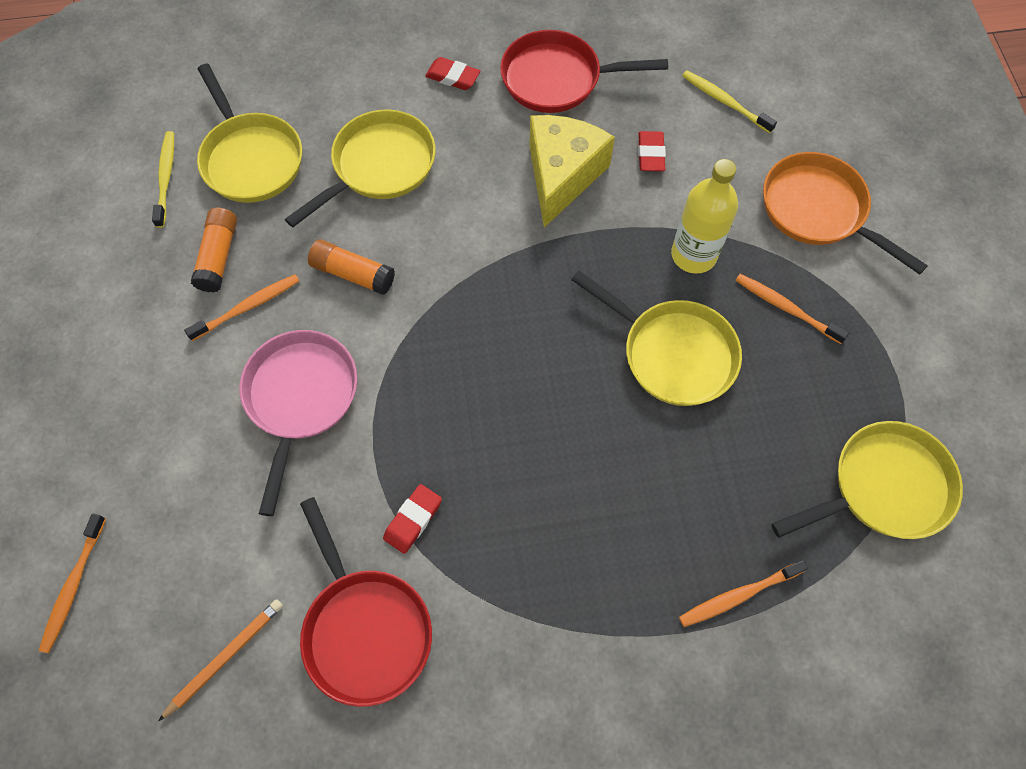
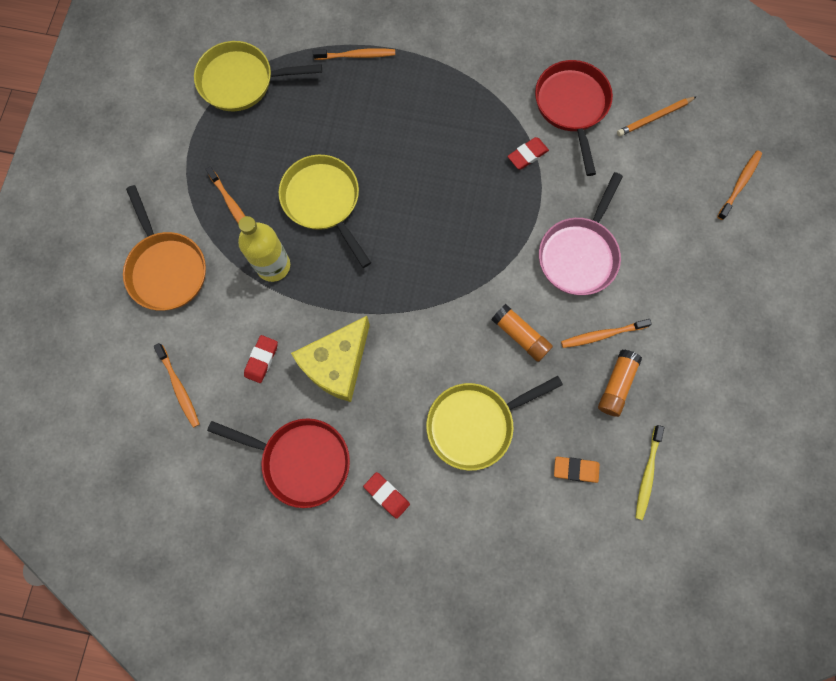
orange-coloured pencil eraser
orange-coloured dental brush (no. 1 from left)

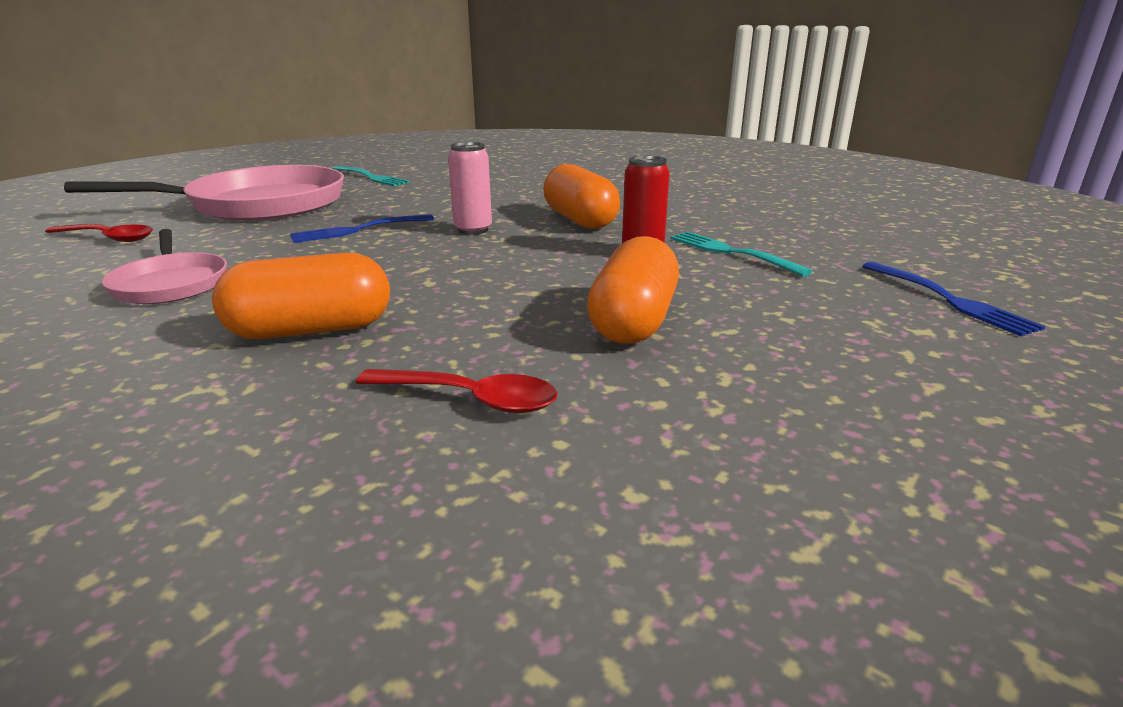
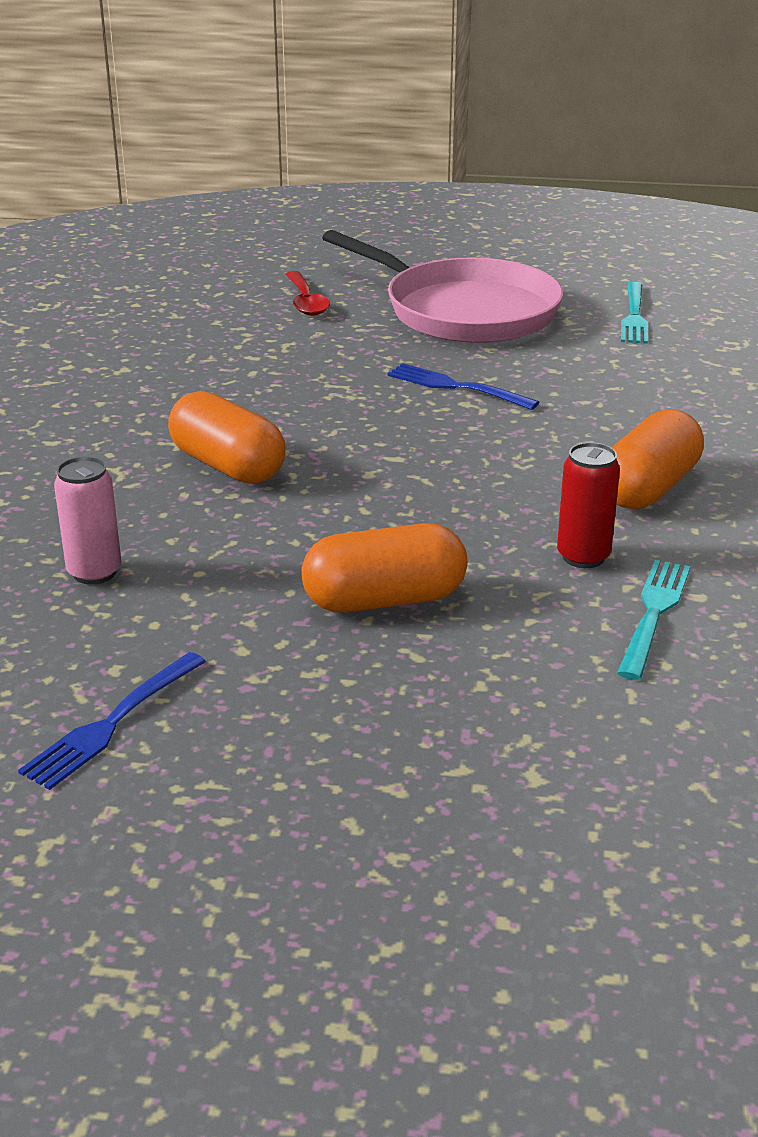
rose-pink can
rose-pink pan (no. 1 from left in the first image)
blue dinner fork (no. 1 from left)
scarlet teaspoon (no. 2 from left in the first image)

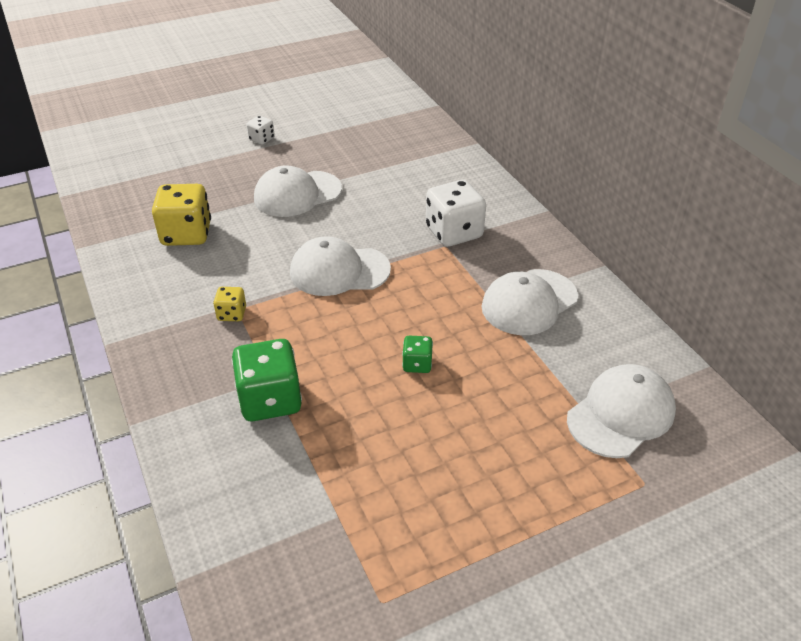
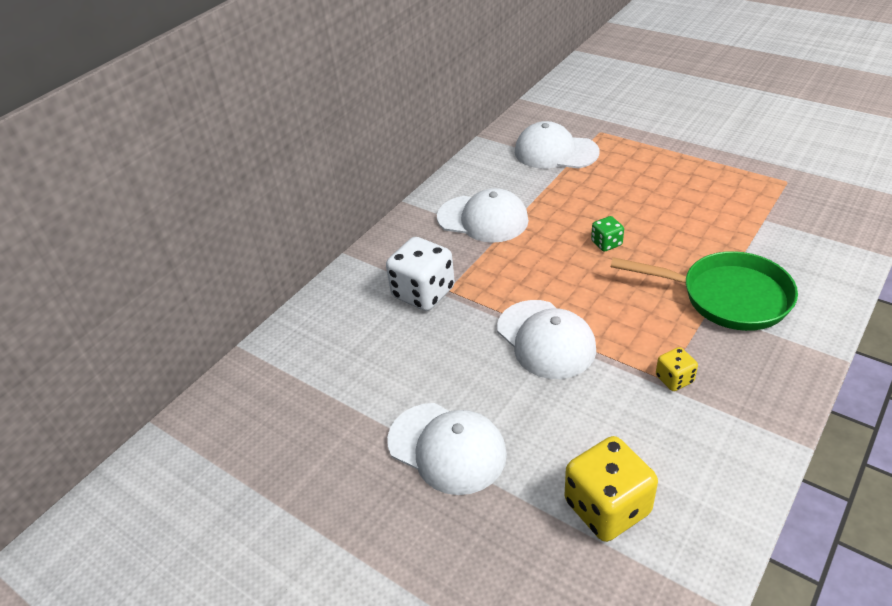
pure white dice (no. 1 from left in the first image)
emerald pan

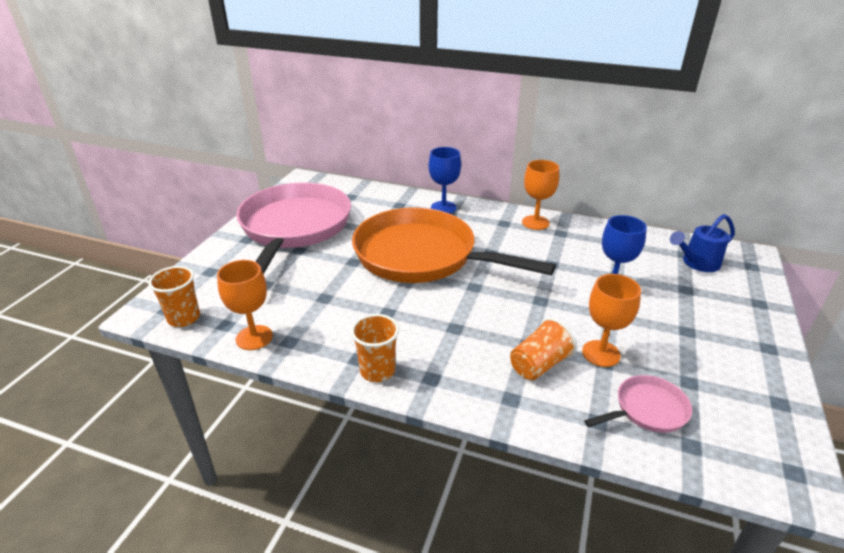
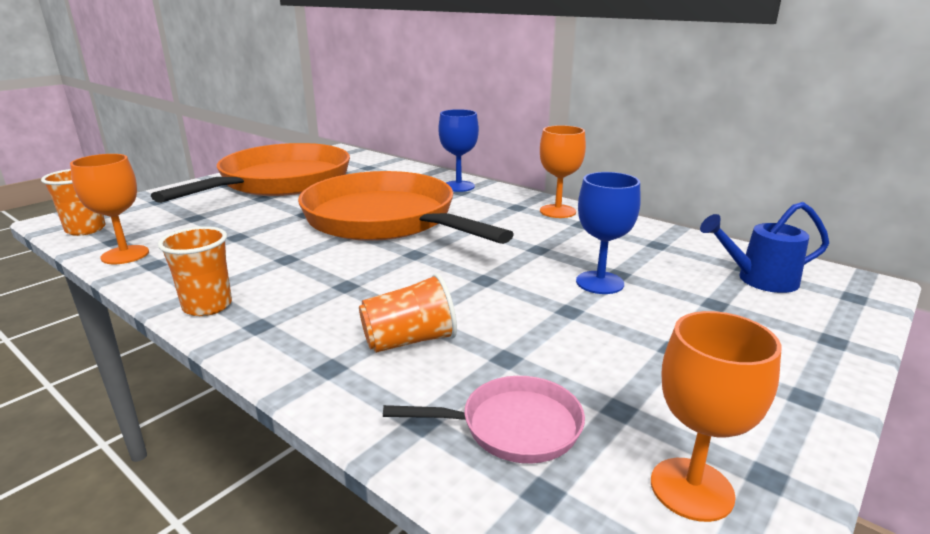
orange-coloured pan (no. 1 from left)
orange-coloured wine glass (no. 3 from left)

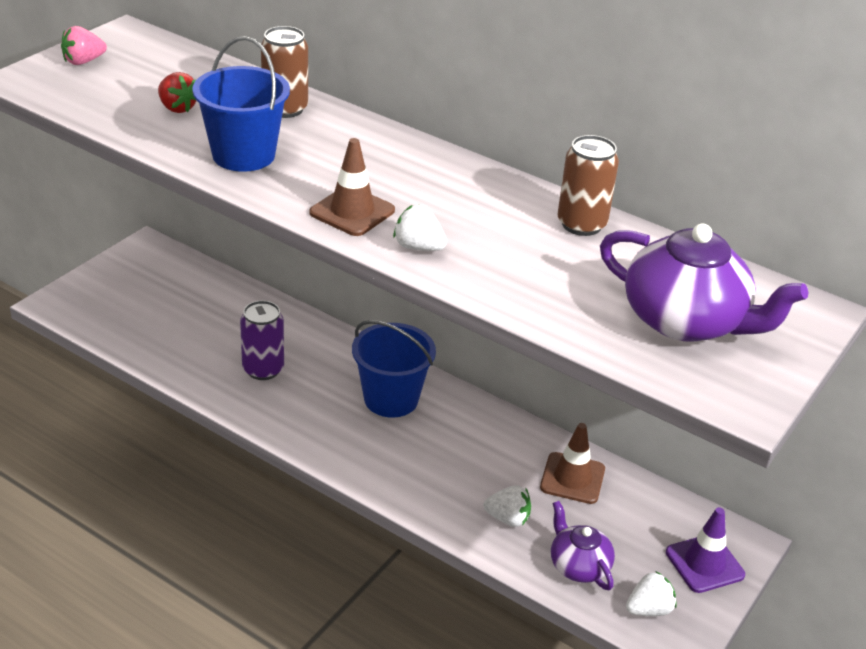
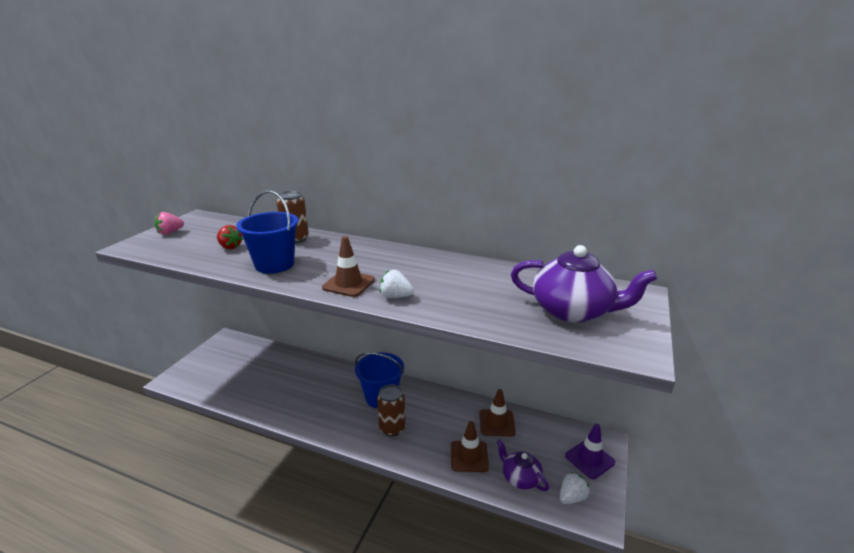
russet can (no. 2 from left)
royal purple can
russet safety cone (no. 2 from left)

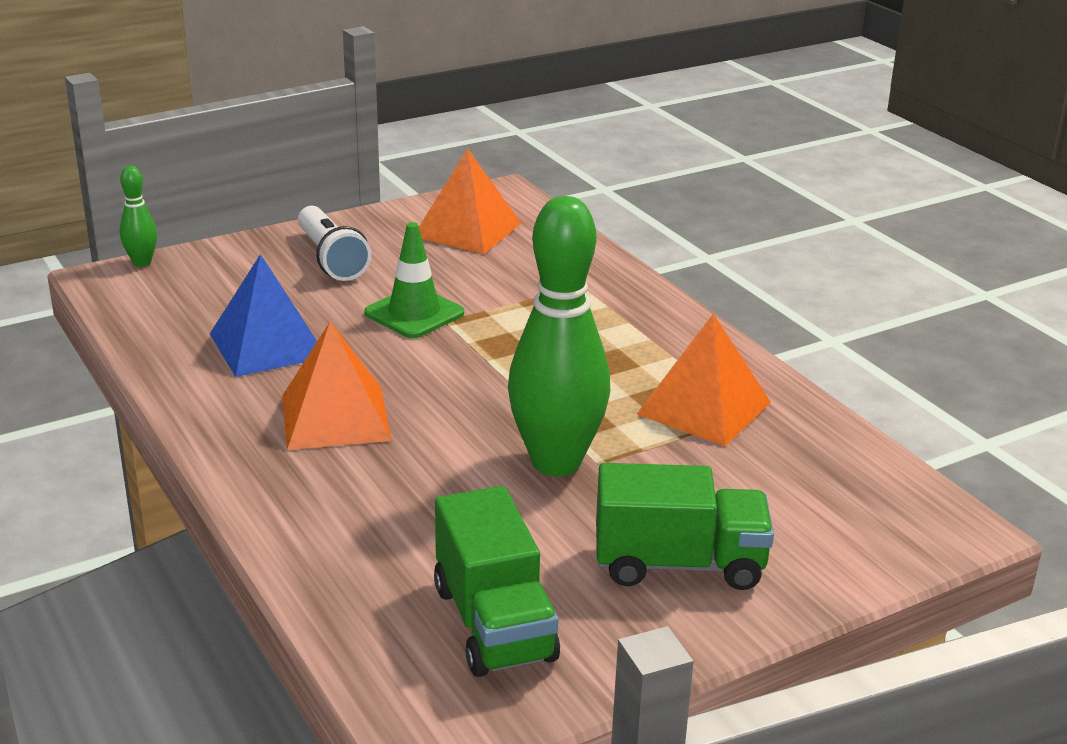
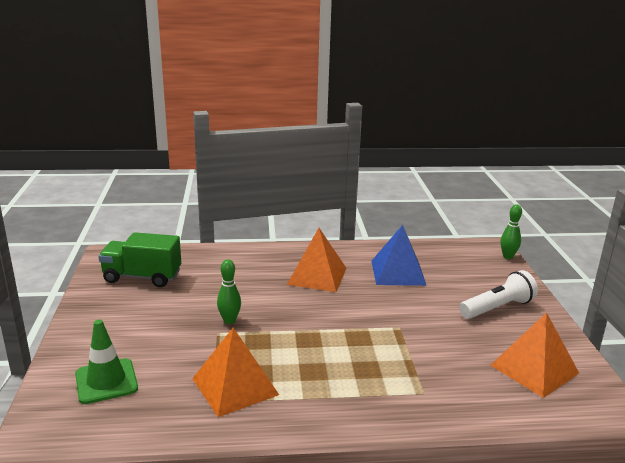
emerald tenpin (no. 1 from left)
pure white torch
emerald safety cone
emerald truck (no. 2 from left in the first image)

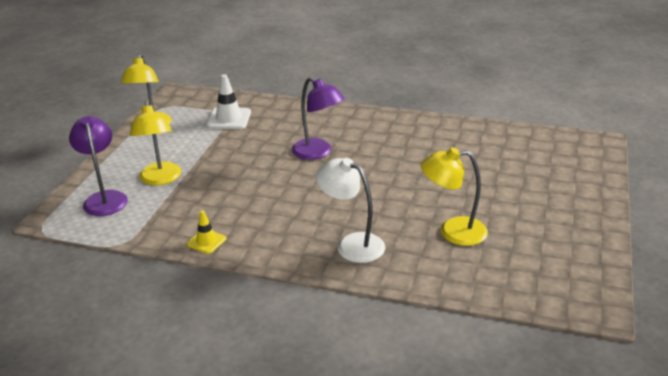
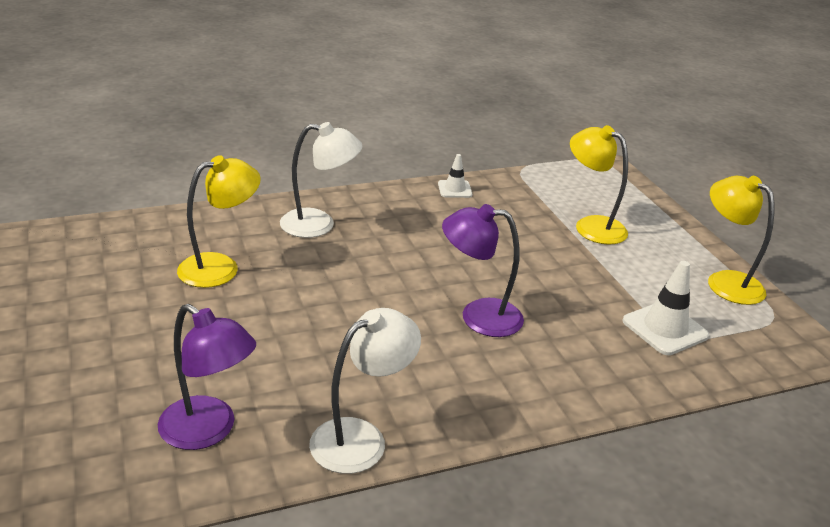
royal purple lamp (no. 1 from left)
pure white safety cone (no. 1 from left)
pure white lamp (no. 2 from left)

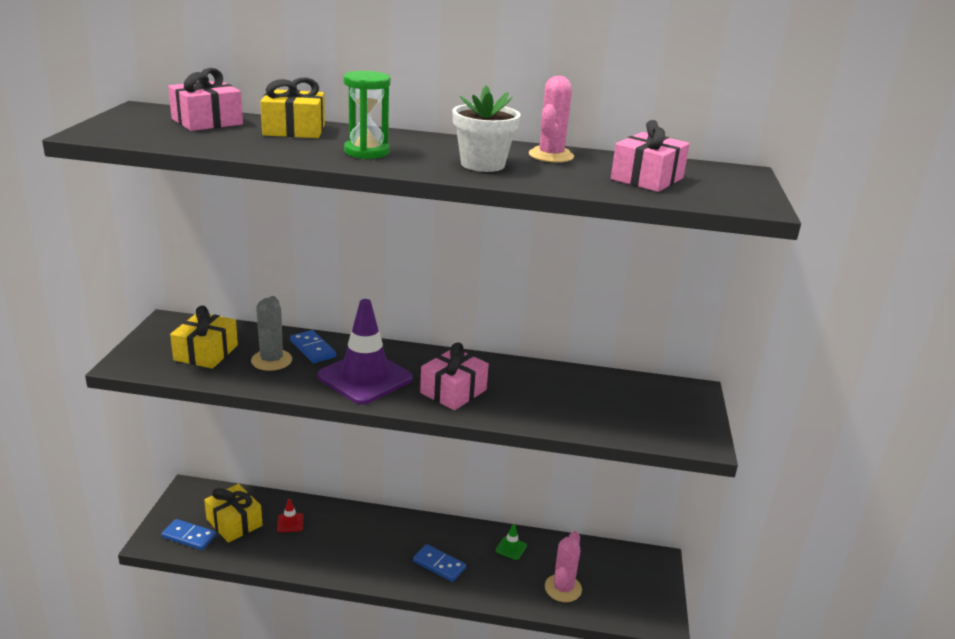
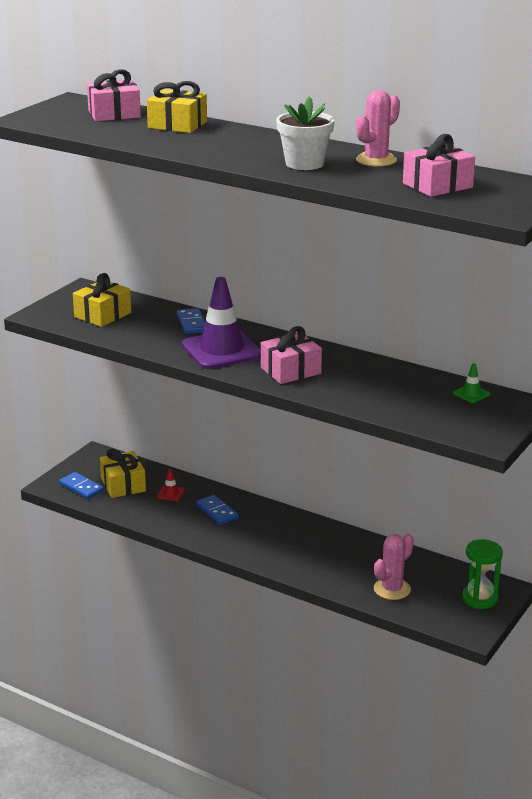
emerald sand timer
ash-grey saguaro cactus
emerald safety cone
blue domino (no. 3 from left)

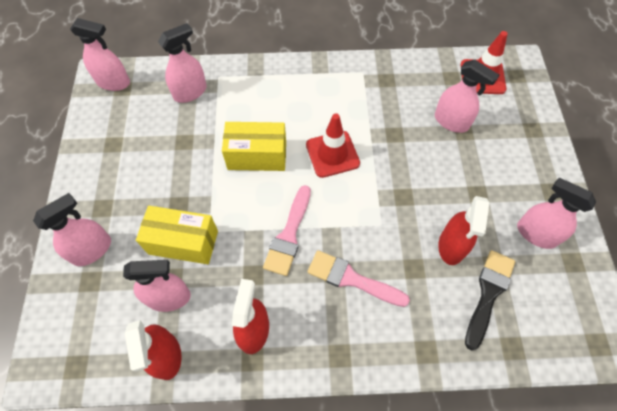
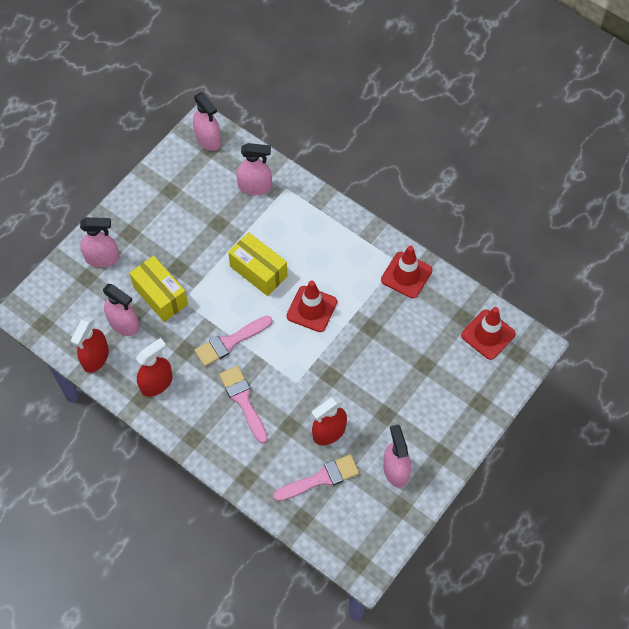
rose-pink spray bottle (no. 5 from left in the first image)
rose-pink brush (no. 3 from left)
scarlet safety cone (no. 2 from left)

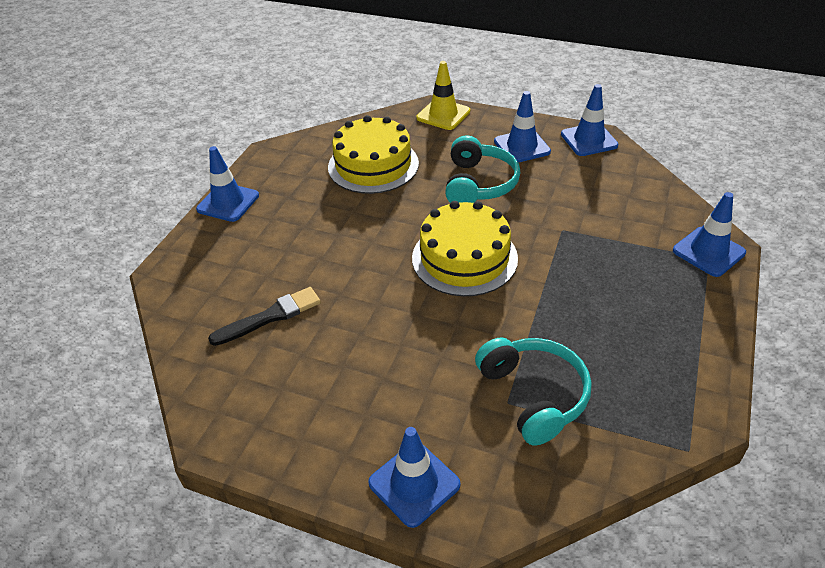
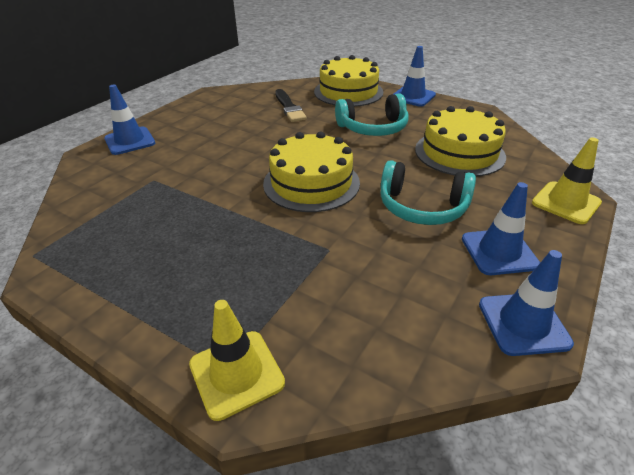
bright yellow safety cone (no. 1 from left)
turquoise headset (no. 1 from left)
bright yellow cake (no. 2 from left)

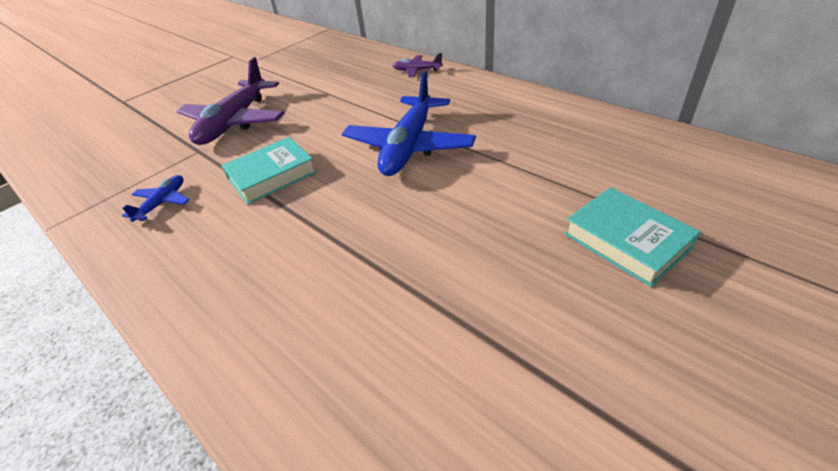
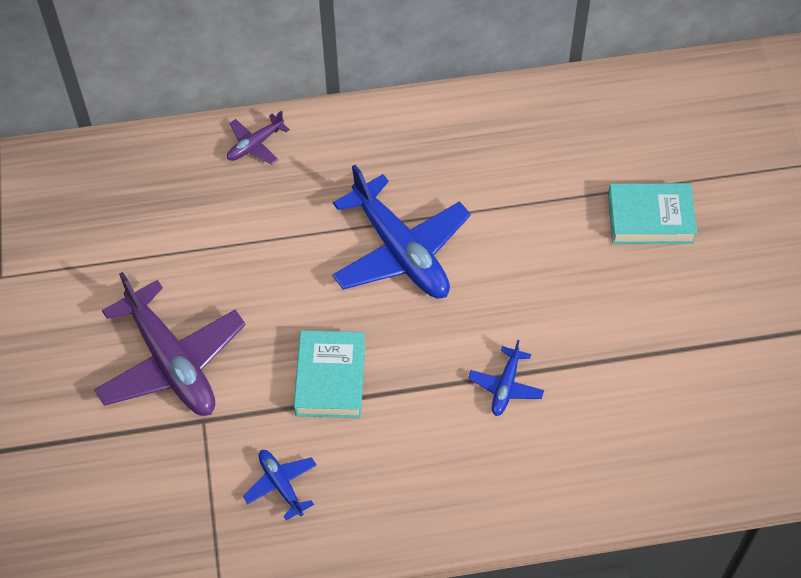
blue aeroplane (no. 3 from left)

